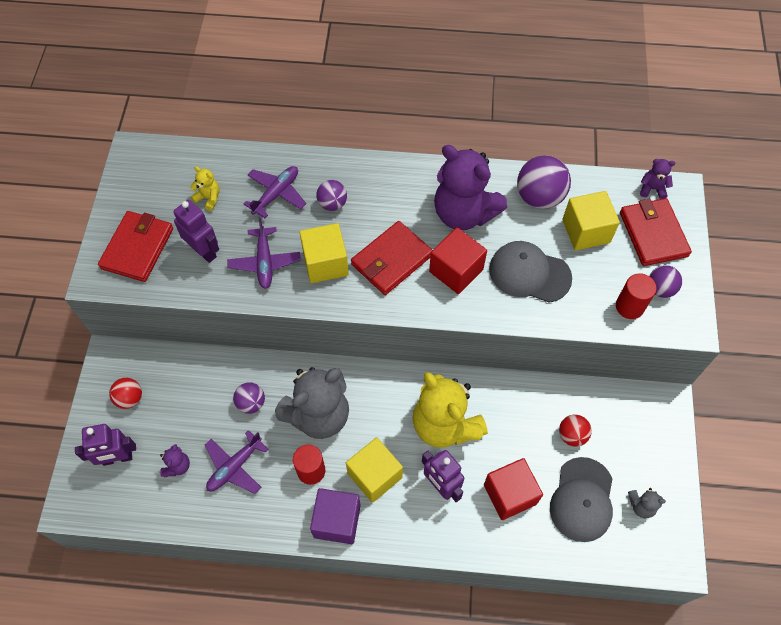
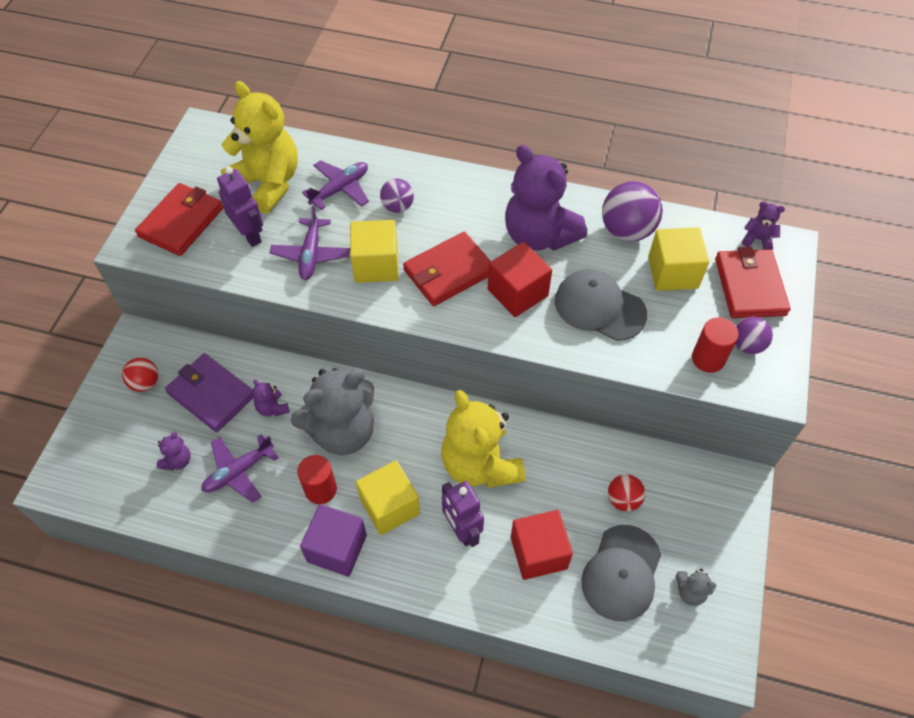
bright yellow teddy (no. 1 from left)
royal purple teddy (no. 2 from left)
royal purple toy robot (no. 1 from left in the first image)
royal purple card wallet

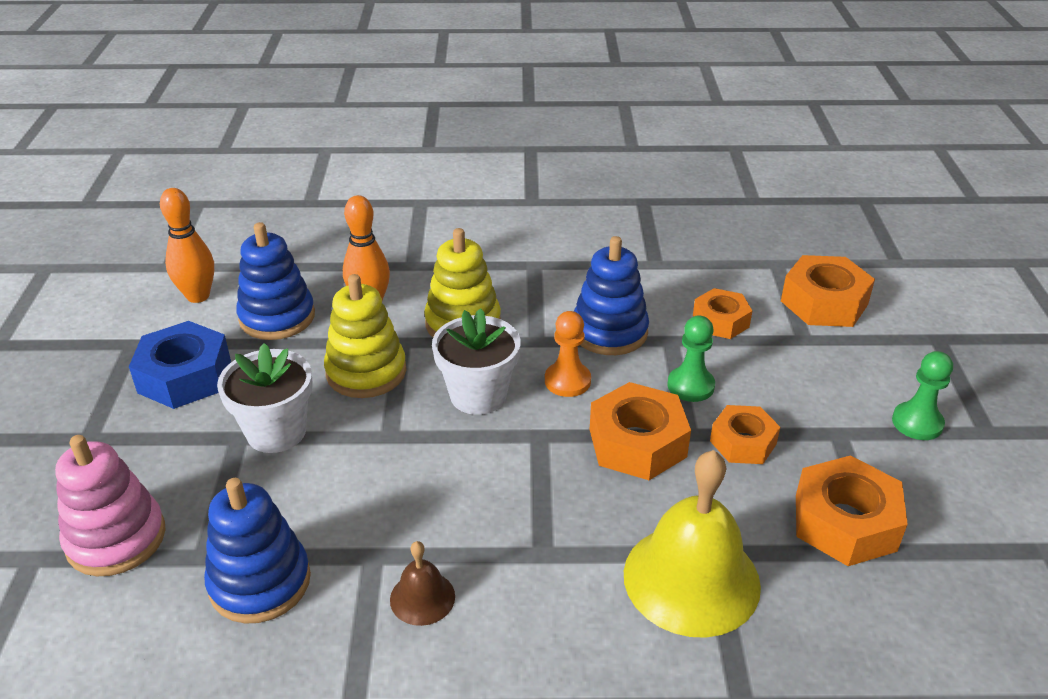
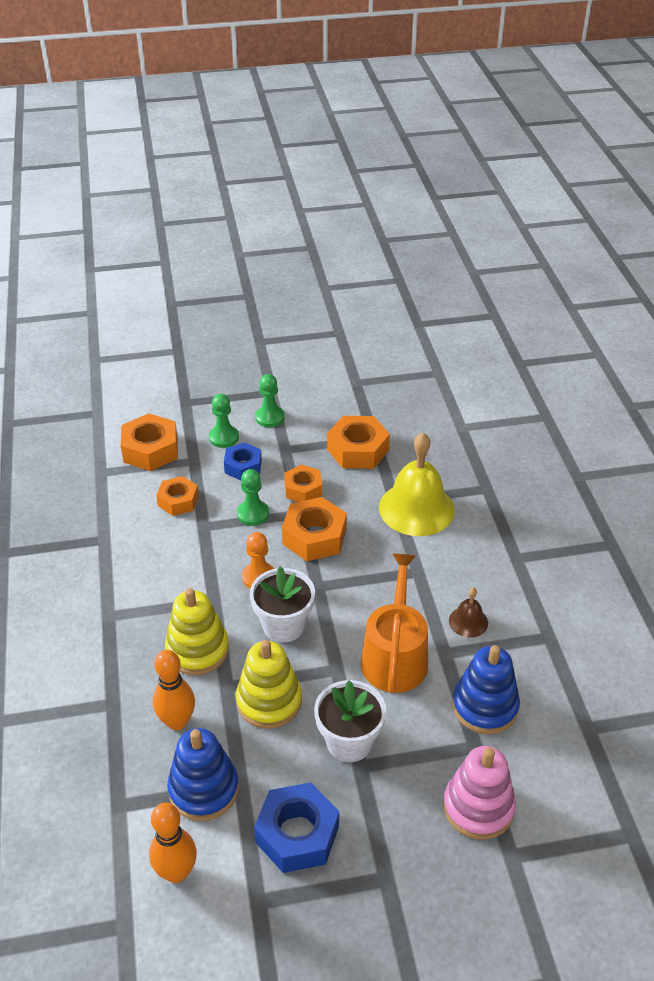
blue stacking toy (no. 3 from left in the first image)
emerald game pawn (no. 1 from left)
blue hexagon nut (no. 1 from left)
orange-coloured watering can

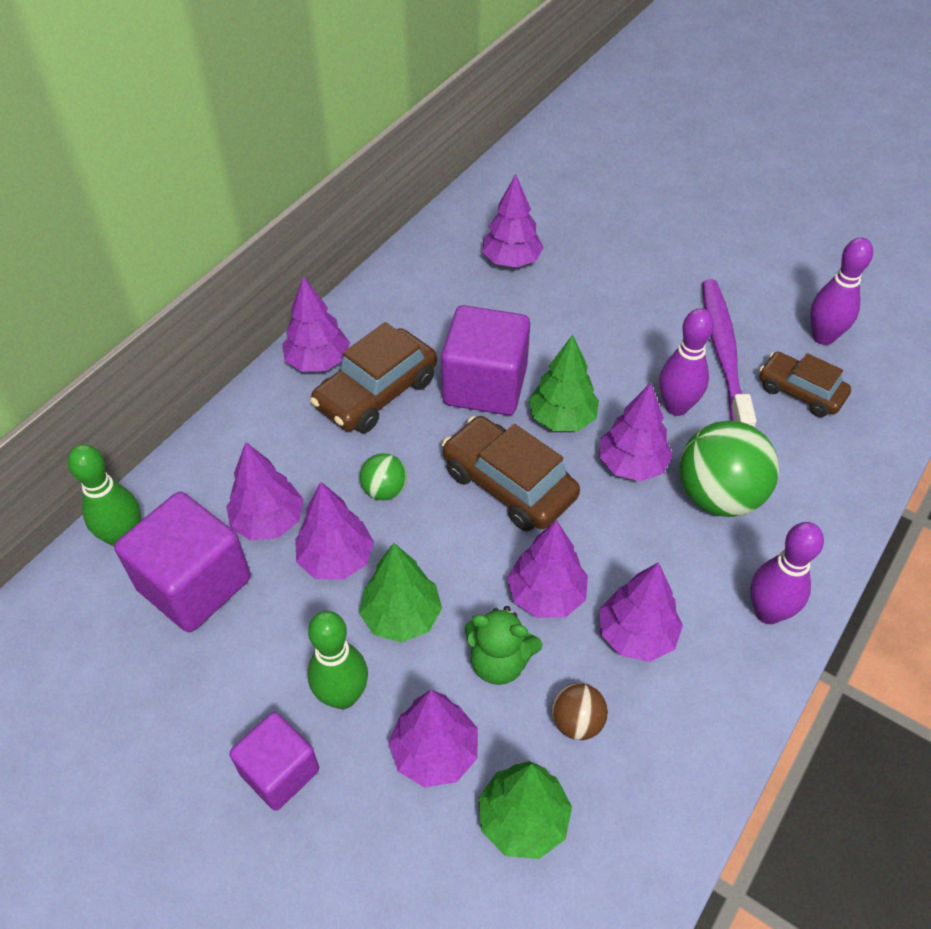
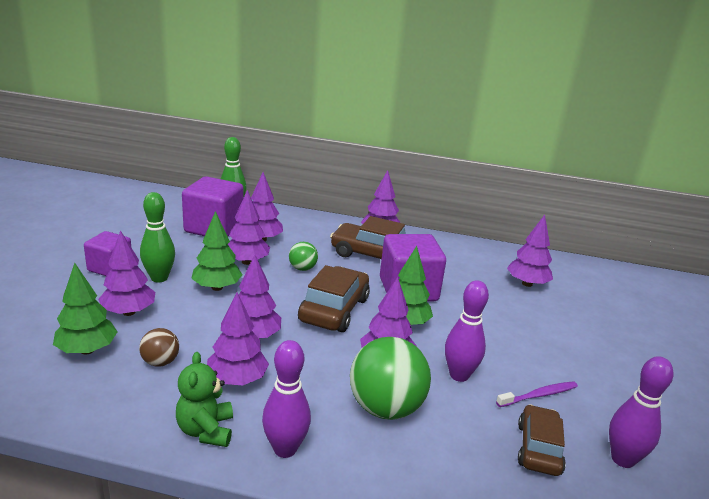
royal purple dental brush
emerald teddy

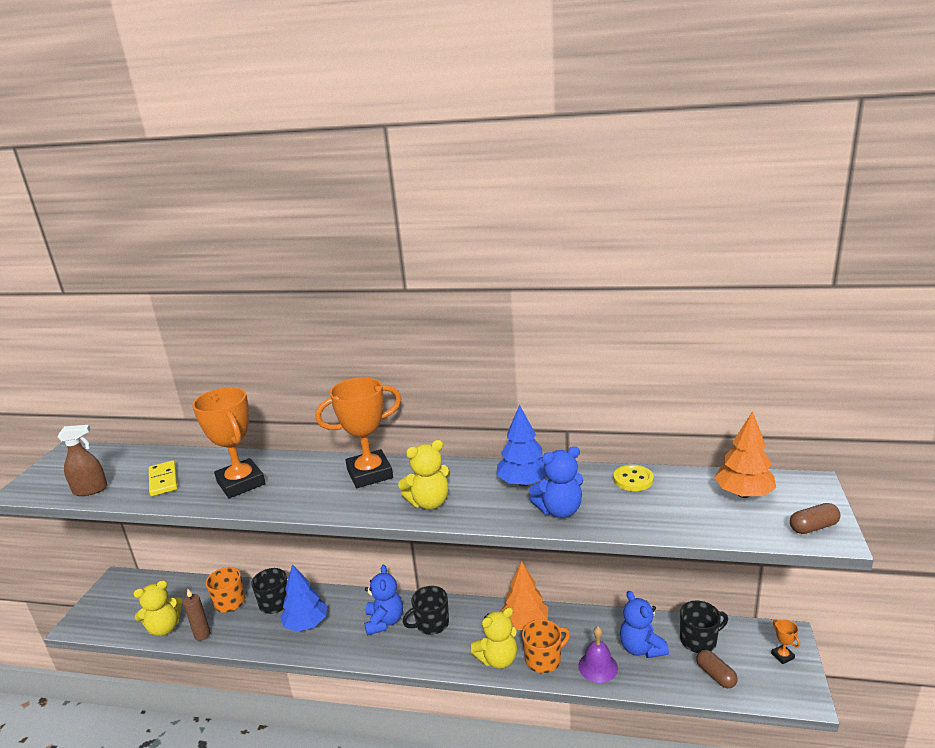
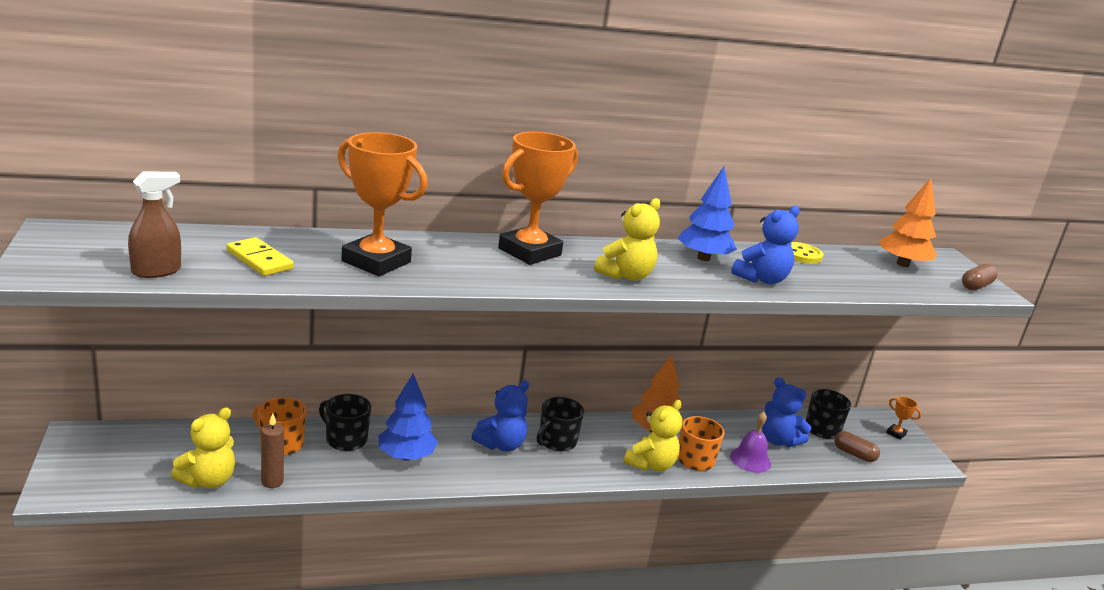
blue teddy (no. 1 from left)

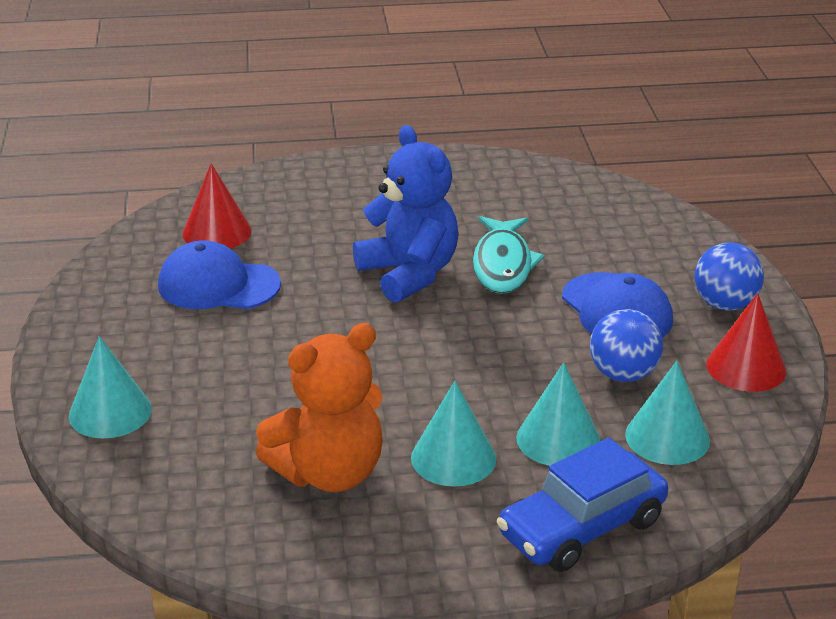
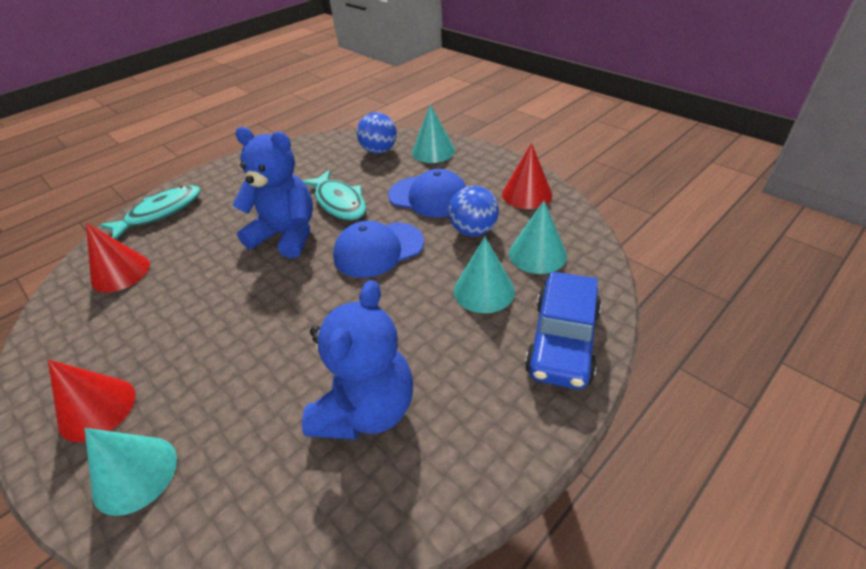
blue baseball cap (no. 1 from left)
blue play ball (no. 1 from left)
blue teddy (no. 2 from left)
turquoise solid cone (no. 2 from left)
turquoise toy fish (no. 1 from left)
scarlet solid cone (no. 1 from left)

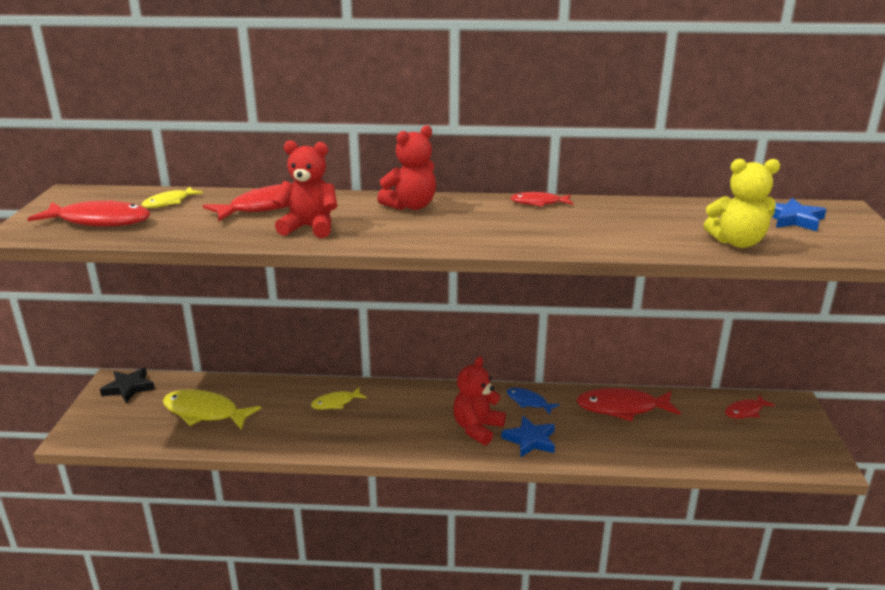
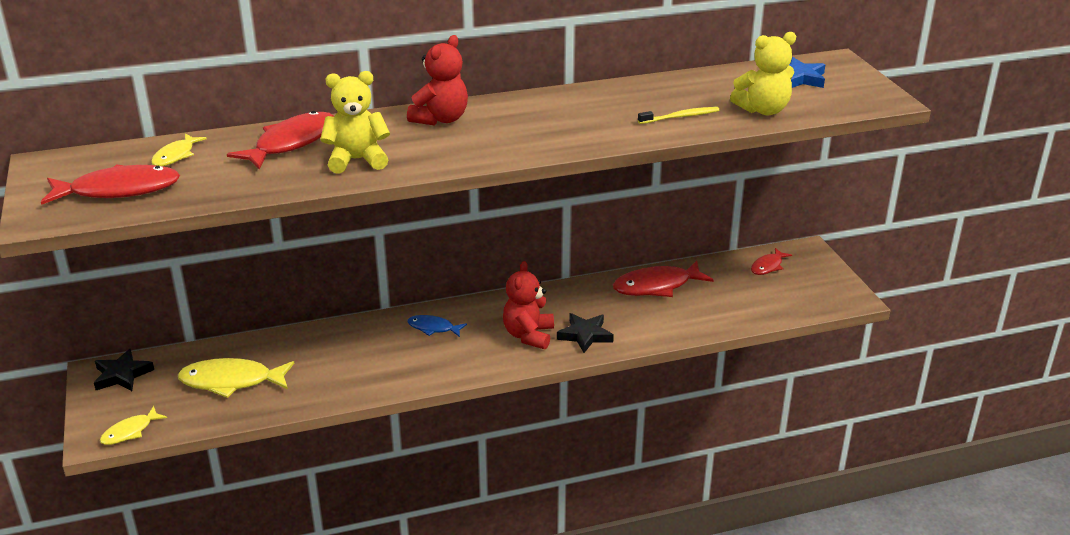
bright yellow teddy (no. 1 from left)
scarlet toy fish (no. 3 from left in the first image)
bright yellow toy fish (no. 1 from left)
blue toy fish
jet-black star shape (no. 2 from left)
bright yellow dental brush

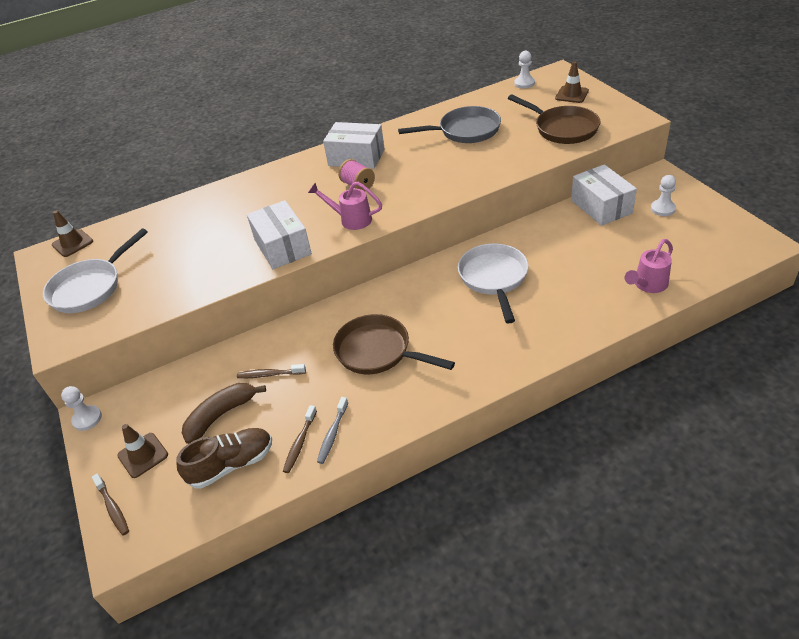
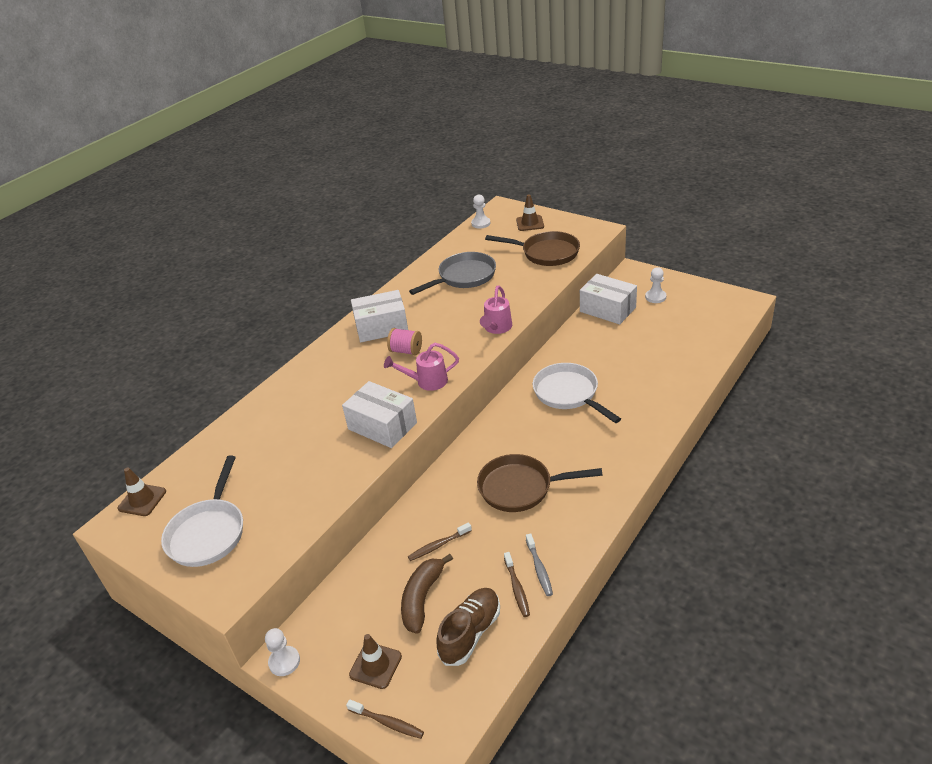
rose-pink watering can (no. 2 from left)

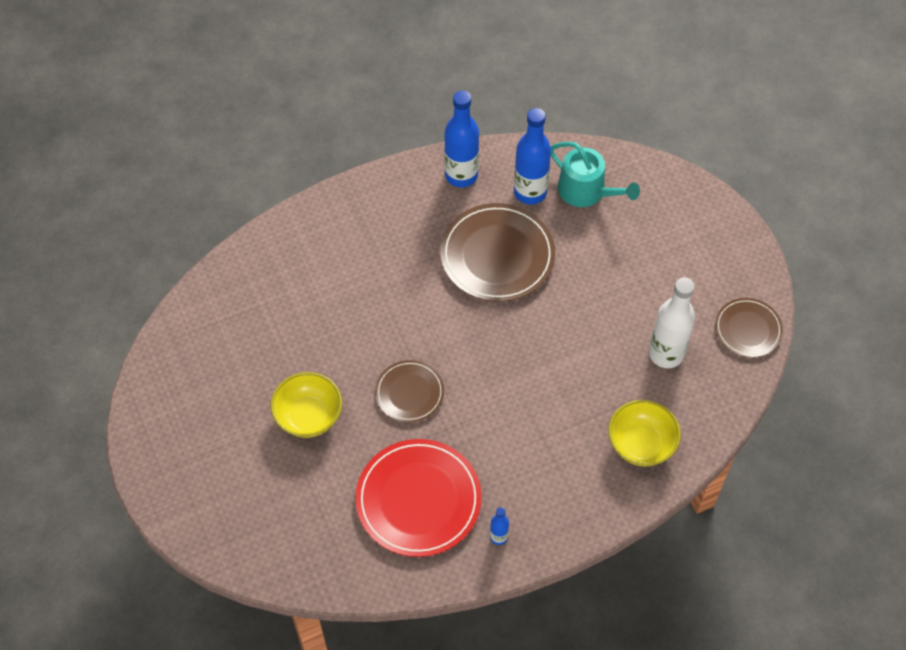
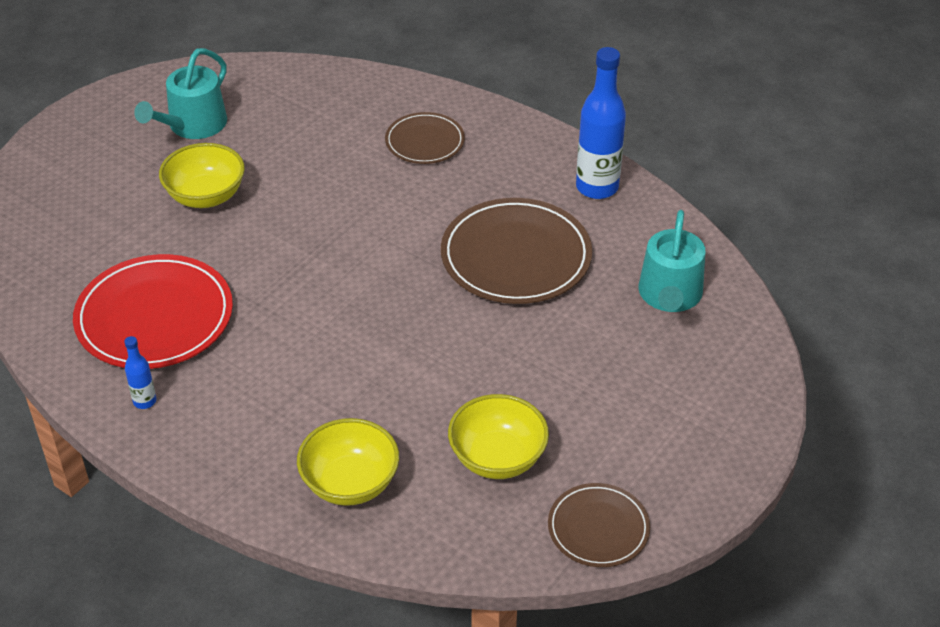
blue drink bottle (no. 3 from left in the first image)
bright yellow serving bowl (no. 3 from left)
russet flat dish (no. 1 from left)
turquoise watering can (no. 1 from left)

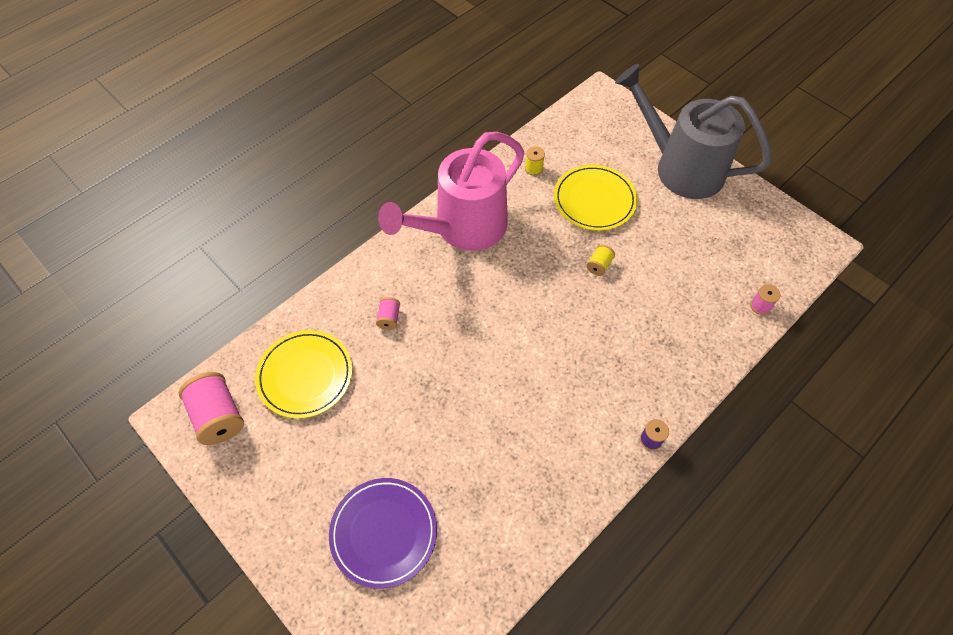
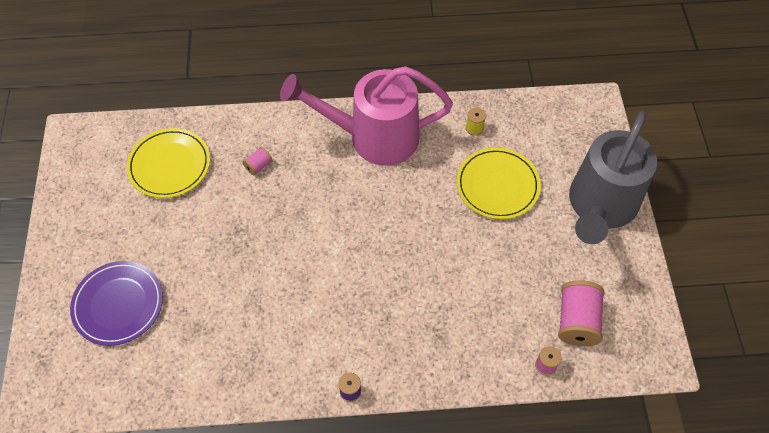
ash-grey watering can
bright yellow reel of thread (no. 2 from left in the first image)
rose-pink reel of thread (no. 3 from left)

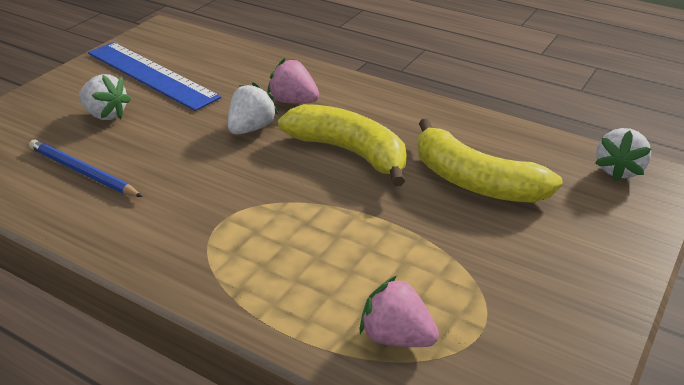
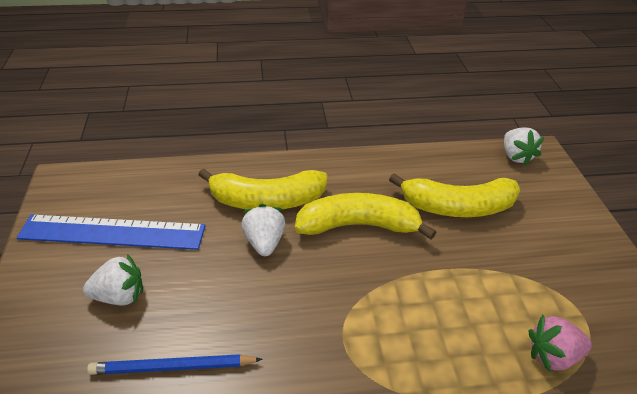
bright yellow toy banana (no. 1 from left)

